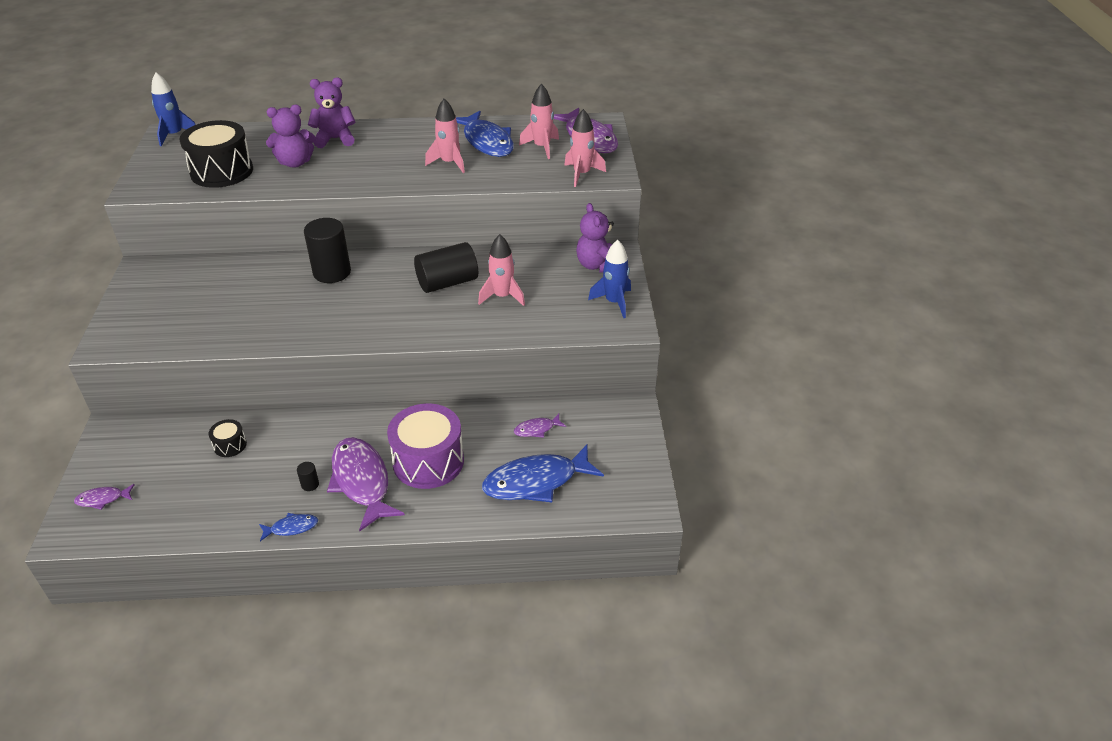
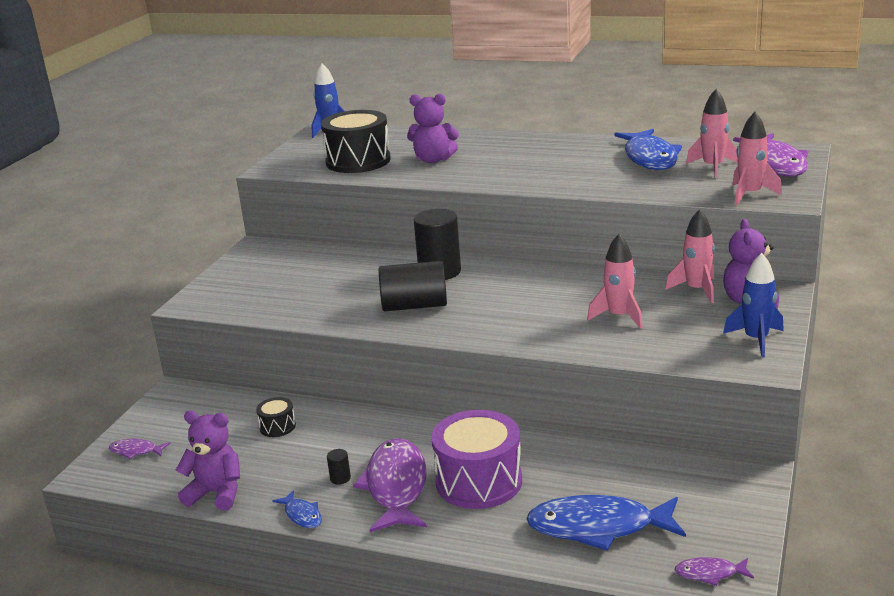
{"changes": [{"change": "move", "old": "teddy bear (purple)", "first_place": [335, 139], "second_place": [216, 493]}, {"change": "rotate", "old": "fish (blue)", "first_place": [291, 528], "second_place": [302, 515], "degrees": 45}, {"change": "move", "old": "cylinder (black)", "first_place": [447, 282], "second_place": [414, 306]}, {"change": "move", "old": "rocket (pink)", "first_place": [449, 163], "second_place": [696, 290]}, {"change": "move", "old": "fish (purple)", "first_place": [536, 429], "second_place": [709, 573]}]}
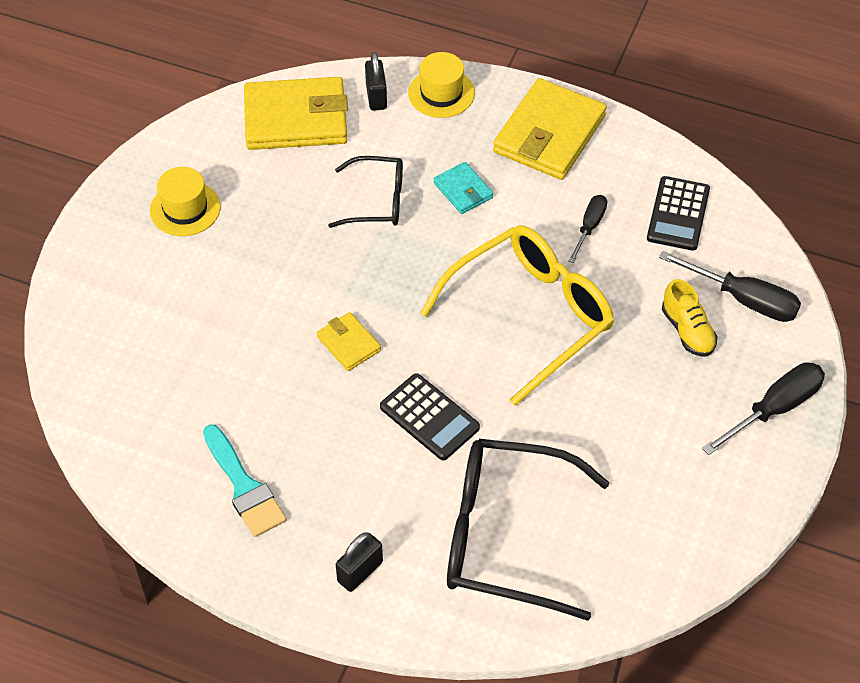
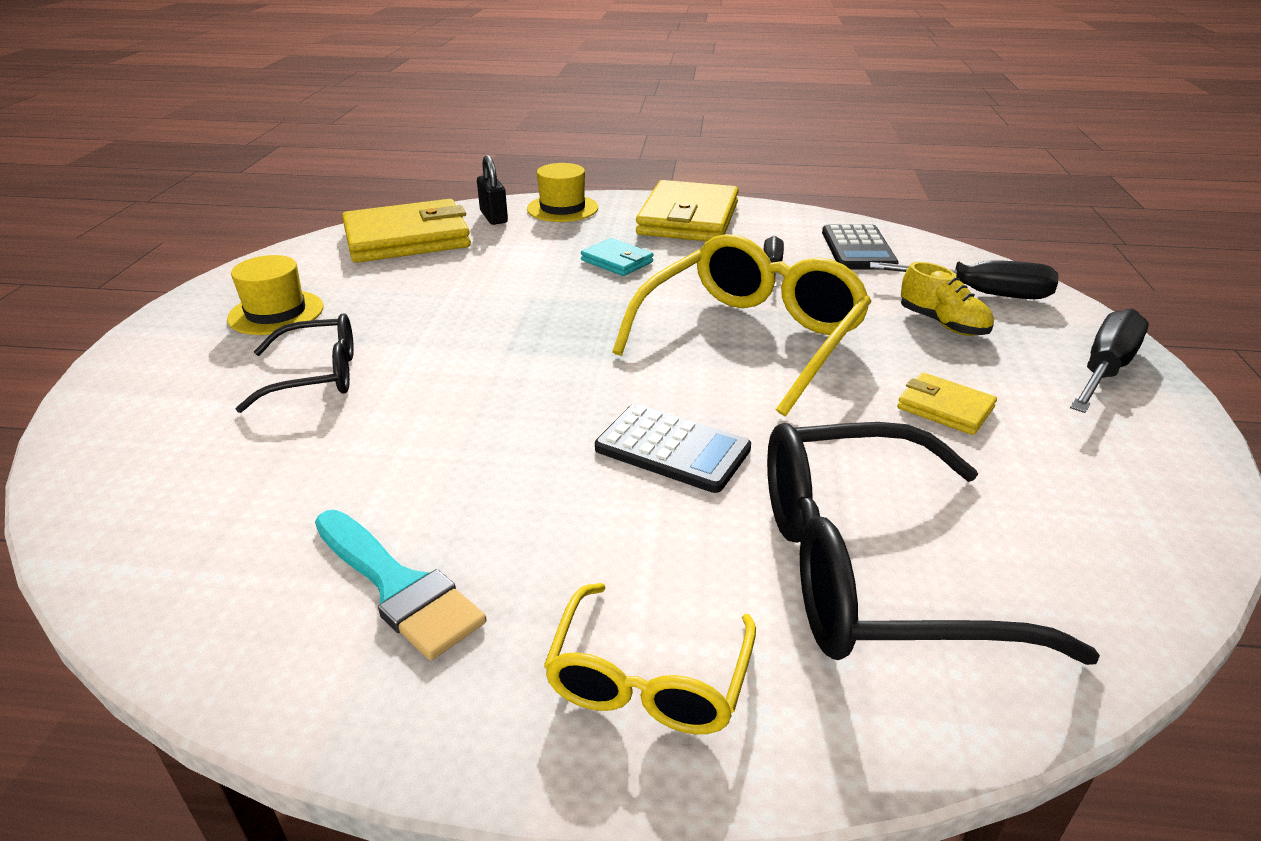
{"changes": [{"change": "move", "old": "glasses (black)", "first_place": [376, 201], "second_place": [315, 376]}, {"change": "replace", "old": "padlock (black)", "new": "glasses (yellow)", "first_place": [360, 572], "second_place": [649, 677]}, {"change": "move", "old": "wallet (yellow)", "first_place": [349, 343], "second_place": [945, 408]}]}
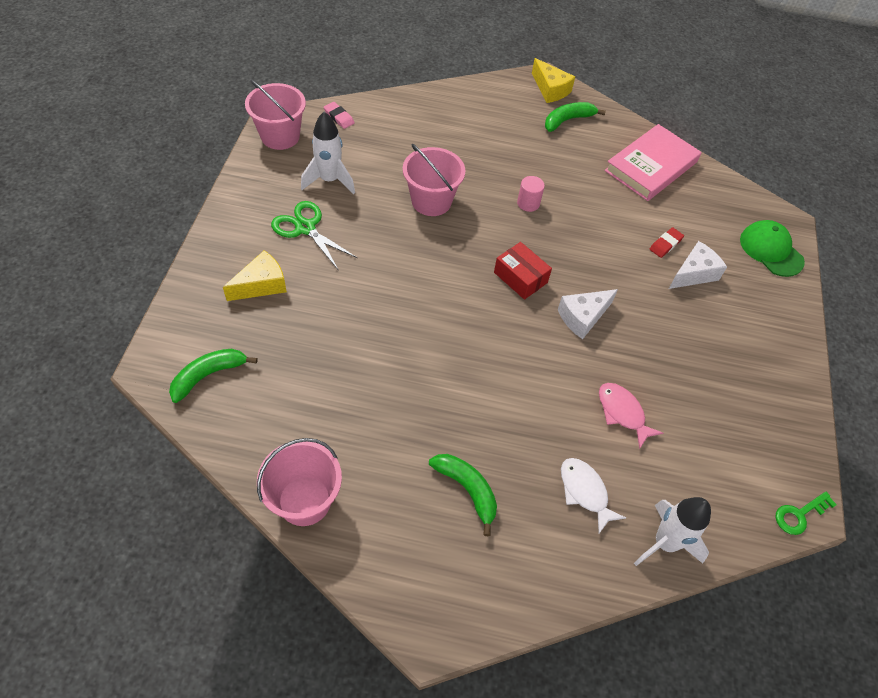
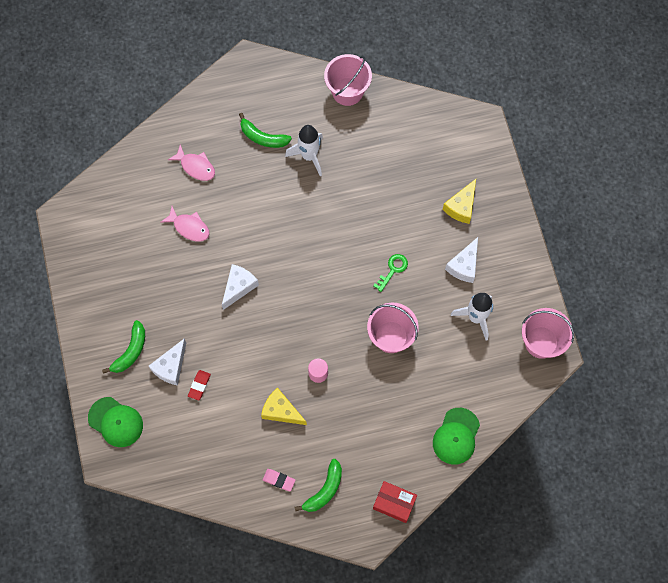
{"changes": [{"change": "move", "old": "banana (green)", "first_place": [208, 375], "second_place": [131, 351]}, {"change": "recolor", "old": "fish (white)", "new": "fish (pink)", "first_place": [585, 492], "second_place": [196, 166]}, {"change": "move", "old": "cheese (yellow)", "first_place": [550, 89], "second_place": [281, 411]}, {"change": "move", "old": "eraser (pink)", "first_place": [339, 117], "second_place": [279, 480]}, {"change": "move", "old": "rocket (white)", "first_place": [664, 543], "second_place": [309, 156]}, {"change": "move", "old": "key (green)", "first_place": [799, 515], "second_place": [393, 270]}, {"change": "move", "old": "box (red)", "first_place": [520, 277], "second_place": [394, 503]}, {"change": "insert", "new": "cap (green)", "second_place": [456, 436]}, {"change": "replace", "old": "scissors (green)", "new": "cheese (white)", "first_place": [305, 228], "second_place": [464, 265]}, {"change": "delete", "old": "book (pink)", "first_place": [651, 166]}]}
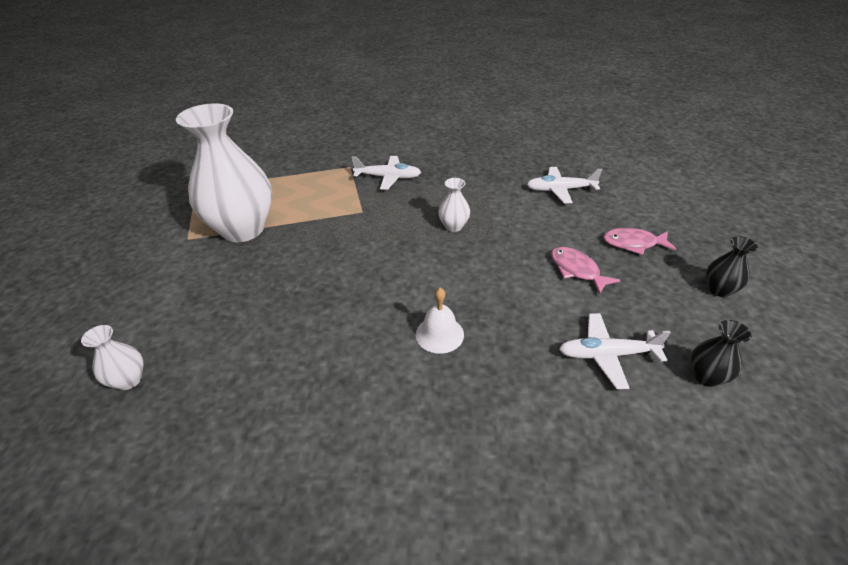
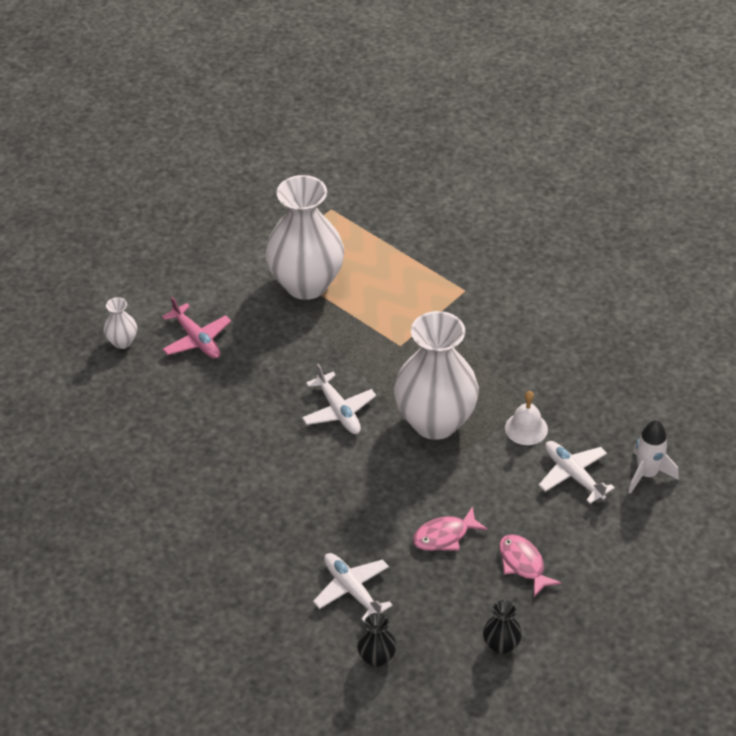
{"changes": [{"change": "insert", "new": "plane (pink)", "second_place": [196, 339]}, {"change": "move", "old": "plane (white)", "first_place": [388, 177], "second_place": [338, 411]}, {"change": "resize", "old": "vase (white)", "first_place": [453, 226], "second_place": [435, 422], "factor": 2.39}, {"change": "rotate", "old": "fish (pink)", "first_place": [577, 270], "second_place": [444, 536], "degrees": -135}, {"change": "move", "old": "bell (white)", "first_place": [439, 334], "second_place": [526, 428]}, {"change": "insert", "new": "rocket (white)", "second_place": [647, 474]}]}
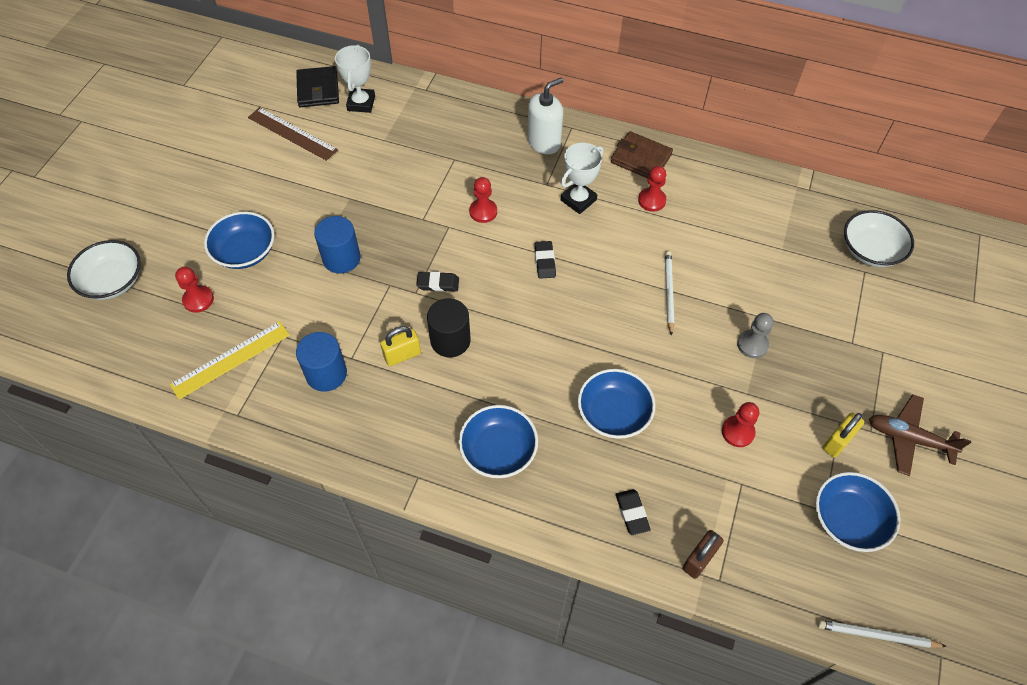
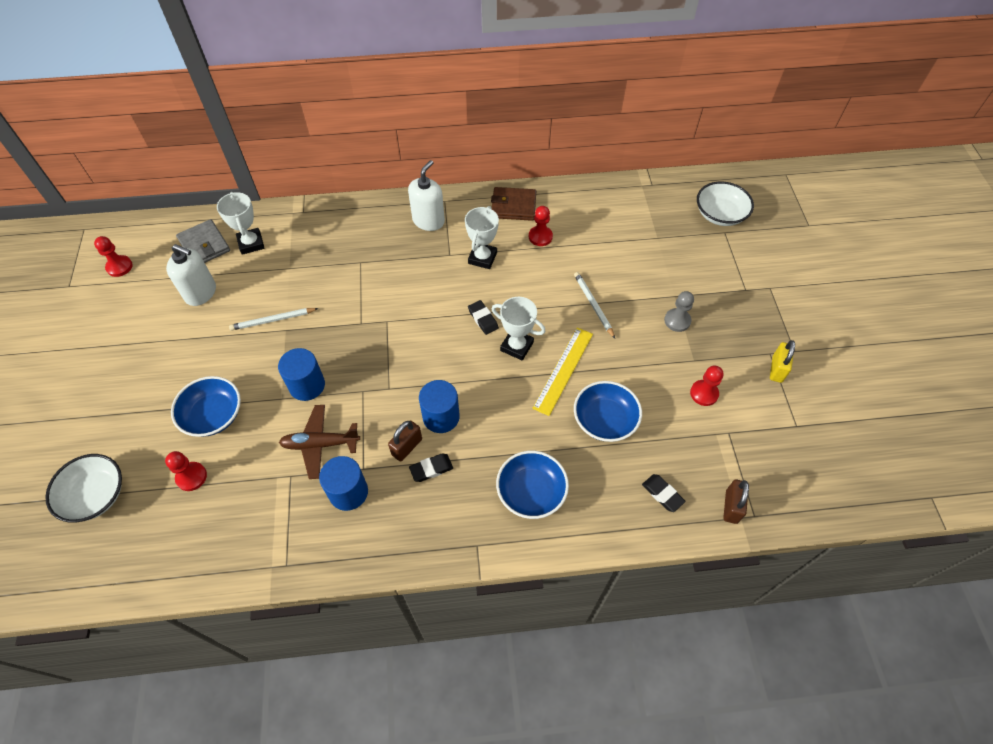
{"changes": [{"change": "move", "old": "pawn (red)", "first_place": [483, 211], "second_place": [119, 267]}, {"change": "replace", "old": "ruler (brown)", "new": "soap dispenser (white)", "first_place": [292, 133], "second_place": [201, 293]}, {"change": "recolor", "old": "wallet (black)", "new": "wallet (grey)", "first_place": [318, 90], "second_place": [204, 245]}, {"change": "move", "old": "pencil (white)", "first_place": [876, 635], "second_place": [273, 320]}, {"change": "move", "old": "plane (brown)", "first_place": [909, 438], "second_place": [320, 444]}, {"change": "recolor", "old": "padlock (yellow)", "new": "padlock (brown)", "first_place": [402, 355], "second_place": [407, 447]}, {"change": "move", "old": "eraser (black)", "first_place": [438, 283], "second_place": [431, 469]}, {"change": "recolor", "old": "cylinder (black)", "new": "cylinder (blue)", "first_place": [450, 340], "second_place": [441, 417]}, {"change": "insert", "new": "trophy (white)", "second_place": [516, 346]}, {"change": "move", "old": "ruler (yellow)", "first_place": [231, 359], "second_place": [563, 370]}, {"change": "delete", "old": "bowl (blue)", "first_place": [848, 519]}]}
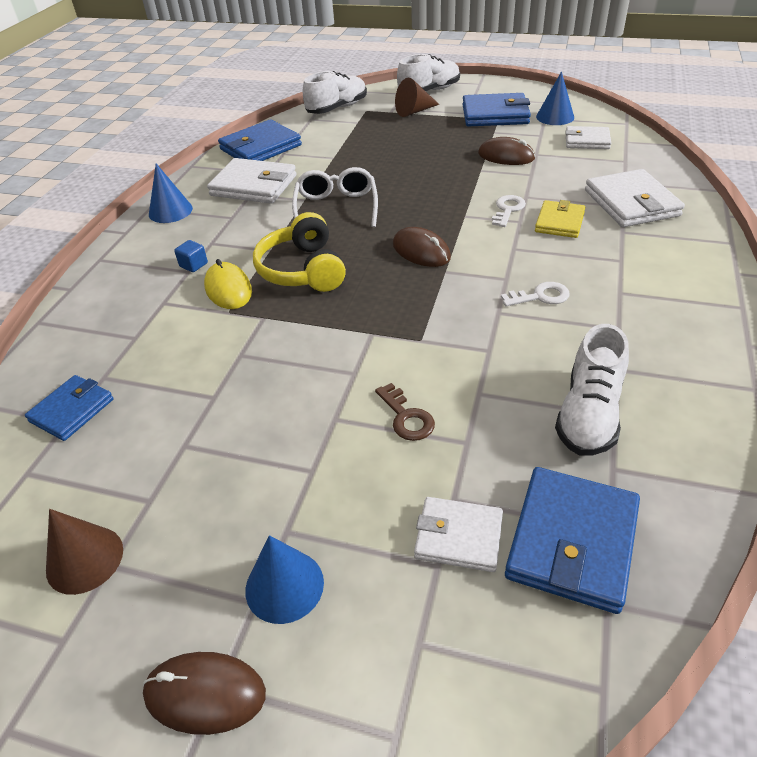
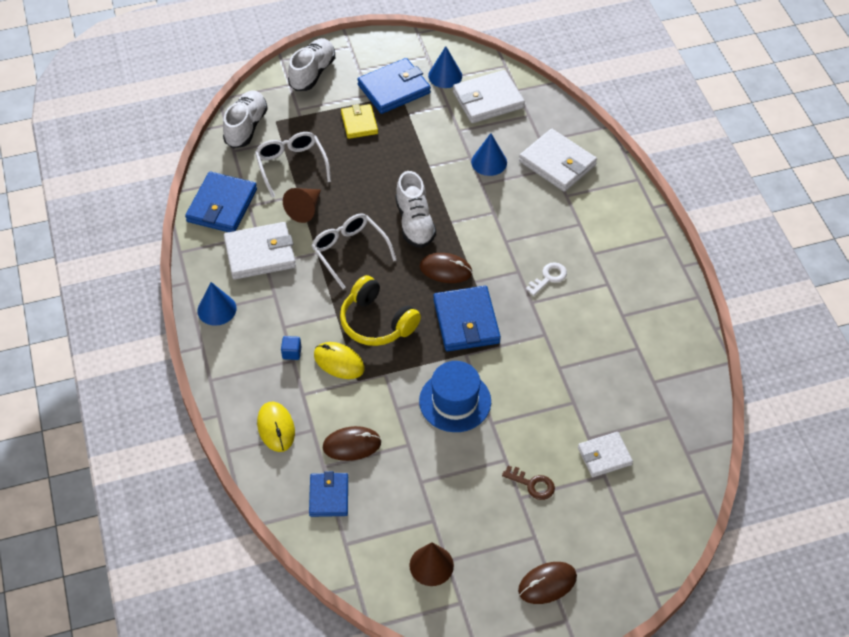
{"changes": [{"change": "insert", "new": "glasses (white)", "second_place": [291, 165]}, {"change": "insert", "new": "mouse (yellow)", "second_place": [276, 428]}, {"change": "move", "old": "cone (brown)", "first_place": [414, 111], "second_place": [305, 209]}, {"change": "move", "old": "mouse (brown)", "first_place": [506, 156], "second_place": [352, 445]}, {"change": "move", "old": "wallet (yellow)", "first_place": [559, 222], "second_place": [359, 123]}, {"change": "move", "old": "shoe (white)", "first_place": [589, 414], "second_place": [415, 223]}, {"change": "insert", "new": "hat (blue)", "second_place": [455, 401]}, {"change": "move", "old": "wallet (blue)", "first_place": [572, 541], "second_place": [466, 321]}, {"change": "resize", "old": "wallet (white)", "first_place": [587, 141], "second_place": [488, 100], "factor": 1.6}, {"change": "move", "old": "cone (blue)", "first_place": [284, 586], "second_place": [489, 162]}, {"change": "move", "old": "key (brown)", "first_place": [406, 417], "second_place": [532, 484]}, {"change": "delete", "old": "key (white)", "first_place": [508, 210]}]}
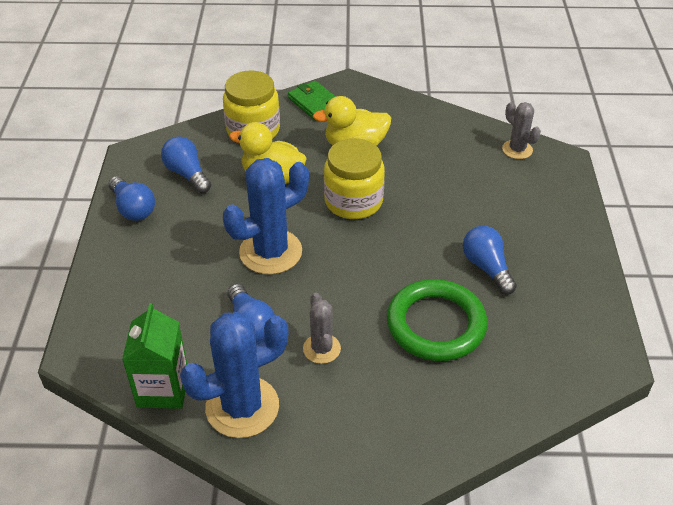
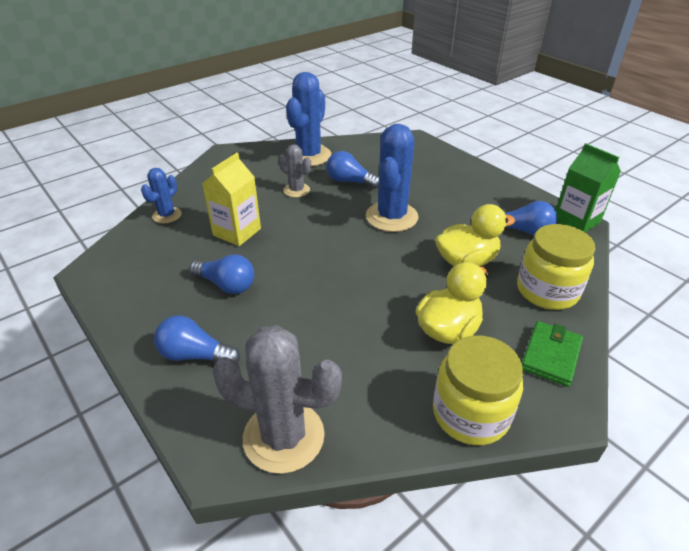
{"changes": [{"change": "insert", "new": "cactus (blue)", "second_place": [167, 215]}, {"change": "move", "old": "light bulb (blue)", "first_place": [133, 208], "second_place": [195, 355]}, {"change": "replace", "old": "ring (green)", "new": "carton (yellow)", "first_place": [436, 324], "second_place": [237, 232]}, {"change": "resize", "old": "cactus (grey)", "first_place": [517, 149], "second_place": [283, 436], "factor": 1.84}, {"change": "move", "old": "jar (yellow)", "first_place": [353, 201], "second_place": [470, 413]}, {"change": "rotate", "old": "wallet (green)", "first_place": [315, 103], "second_place": [550, 355], "degrees": -75}, {"change": "move", "old": "carton (green)", "first_place": [163, 389], "second_place": [576, 221]}]}
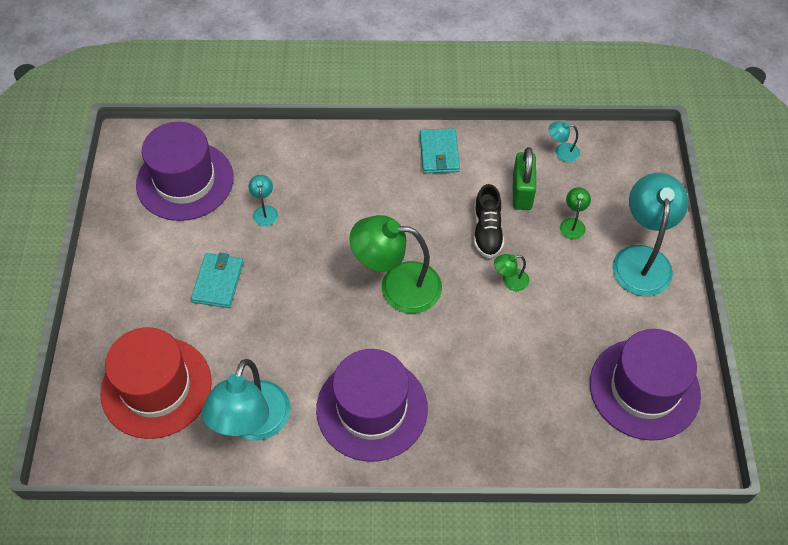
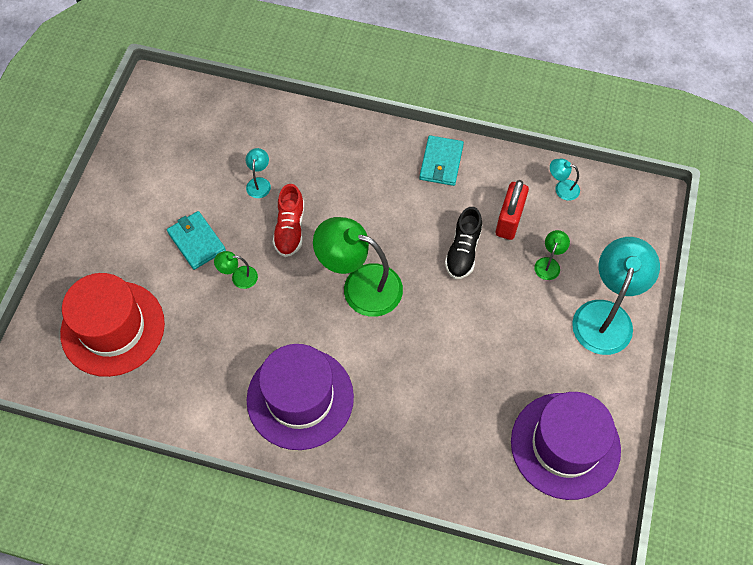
{"changes": [{"change": "rotate", "old": "wallet (turquoise)", "first_place": [218, 282], "second_place": [196, 242], "degrees": -60}, {"change": "move", "old": "lamp (green)", "first_place": [510, 281], "second_place": [239, 277]}, {"change": "insert", "new": "shoe (red)", "second_place": [290, 229]}, {"change": "recolor", "old": "padlock (green)", "new": "padlock (red)", "first_place": [522, 192], "second_place": [509, 220]}, {"change": "delete", "old": "hat (purple)", "first_place": [185, 181]}, {"change": "delete", "old": "lamp (turquoise)", "first_place": [253, 424]}]}
